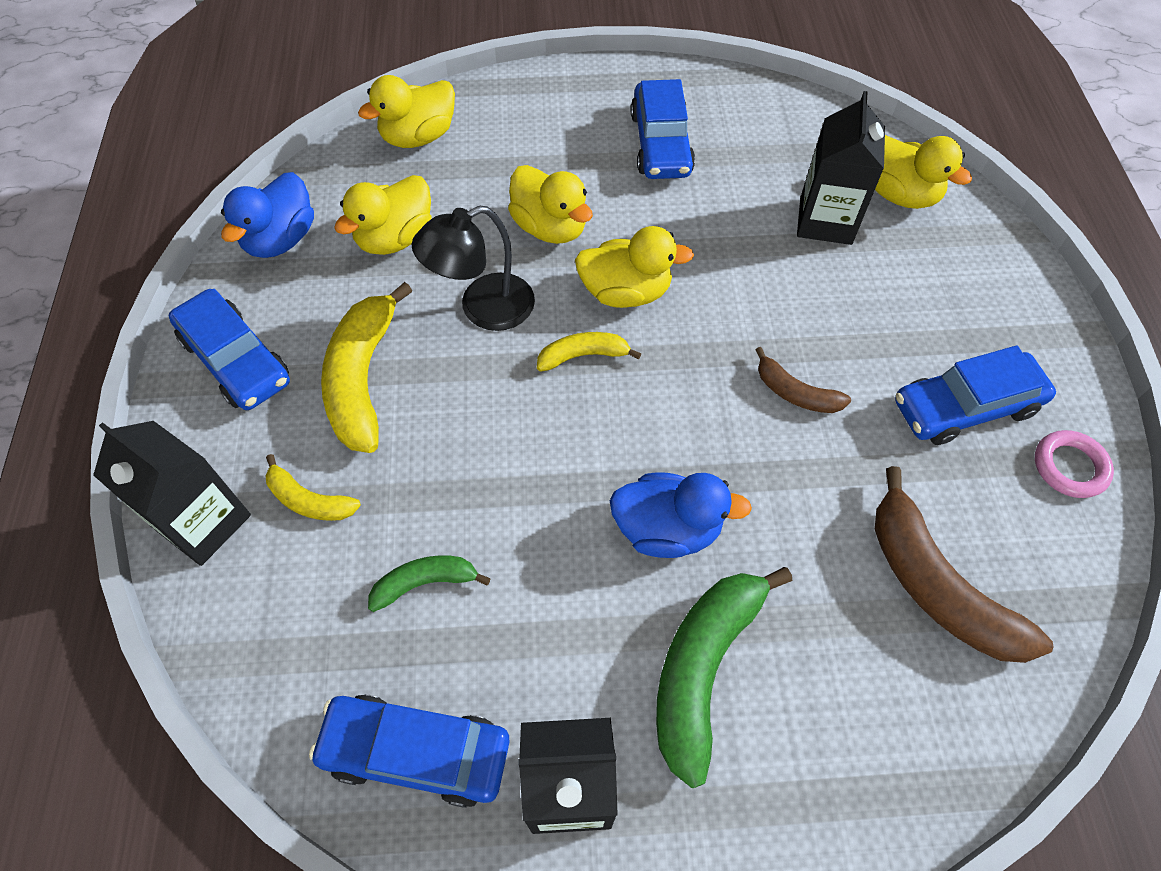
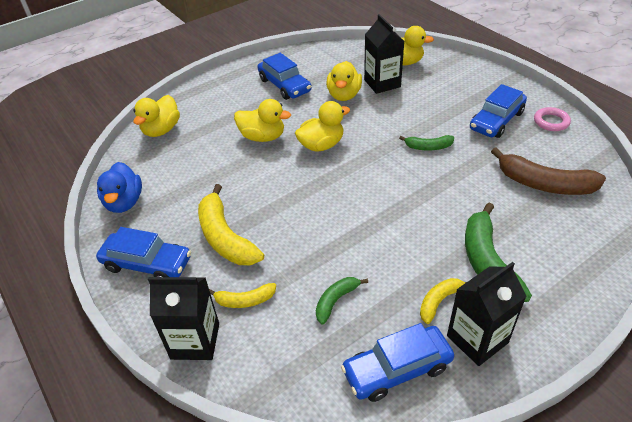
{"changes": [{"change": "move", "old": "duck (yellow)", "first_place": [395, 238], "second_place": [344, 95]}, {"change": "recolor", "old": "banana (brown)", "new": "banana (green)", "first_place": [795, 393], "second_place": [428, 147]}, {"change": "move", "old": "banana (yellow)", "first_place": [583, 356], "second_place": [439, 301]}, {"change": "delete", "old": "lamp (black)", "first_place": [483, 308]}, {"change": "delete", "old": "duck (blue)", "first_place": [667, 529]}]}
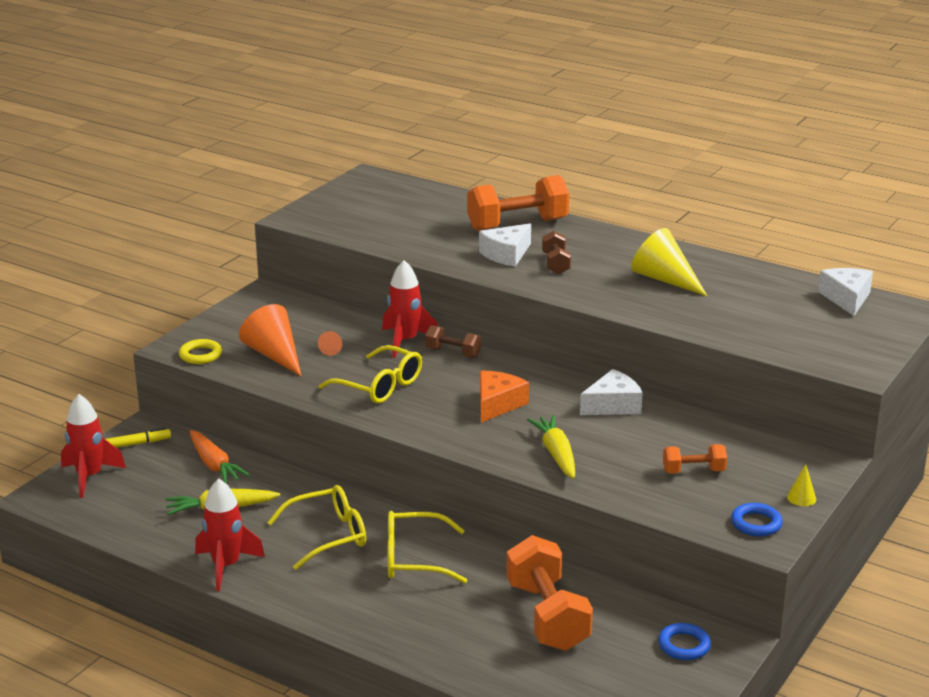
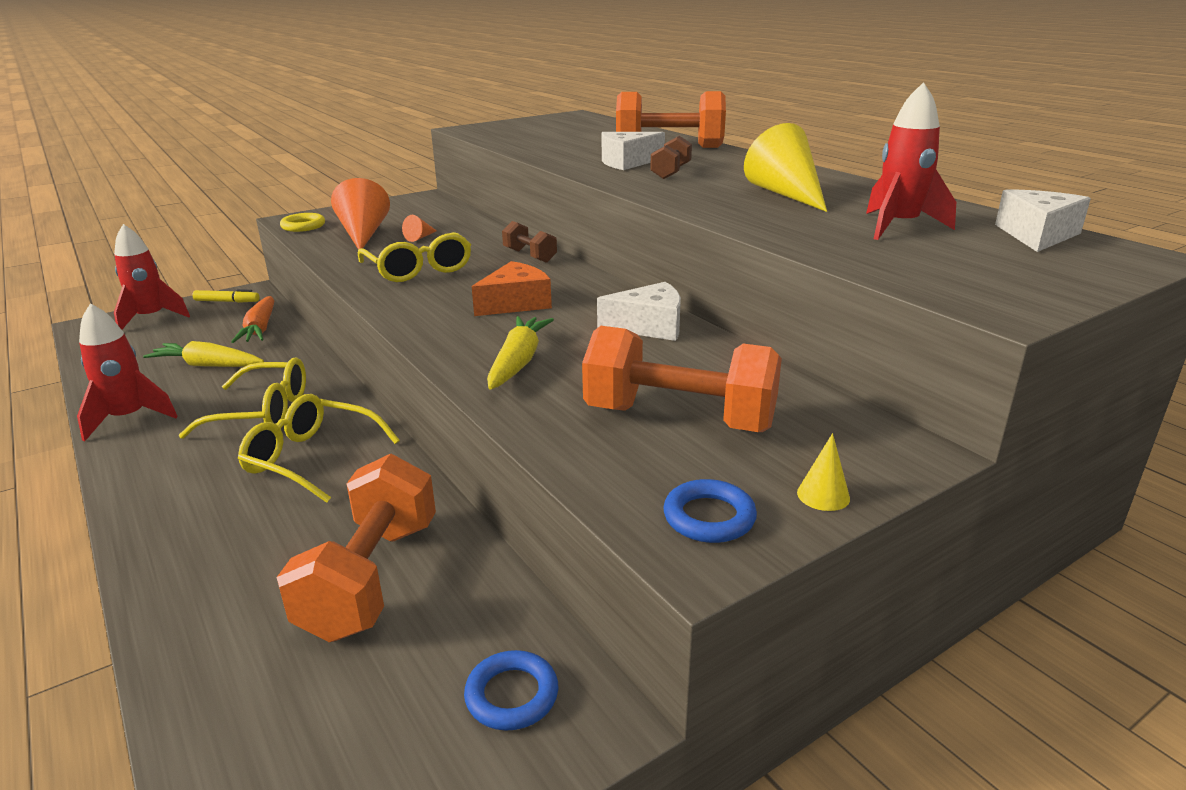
{"changes": [{"change": "resize", "old": "dumbbell (orange)", "first_place": [693, 471], "second_place": [679, 419], "factor": 1.94}, {"change": "move", "old": "rocket (red)", "first_place": [405, 341], "second_place": [898, 227]}]}
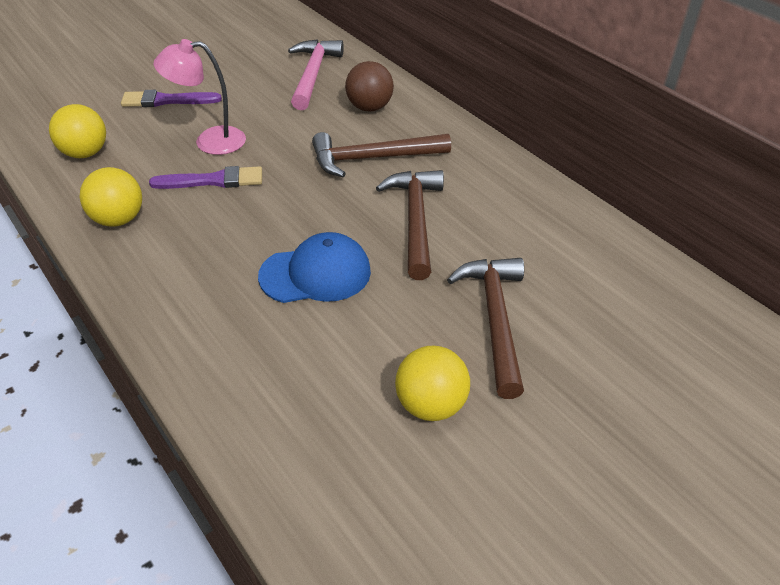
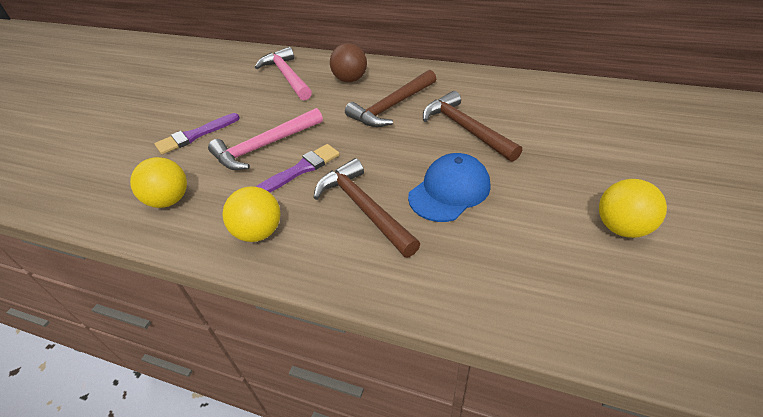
{"changes": [{"change": "replace", "old": "lamp (pink)", "new": "hammer (pink)", "first_place": [209, 141], "second_place": [264, 146]}, {"change": "move", "old": "hammer (brown)", "first_place": [495, 319], "second_place": [363, 208]}]}
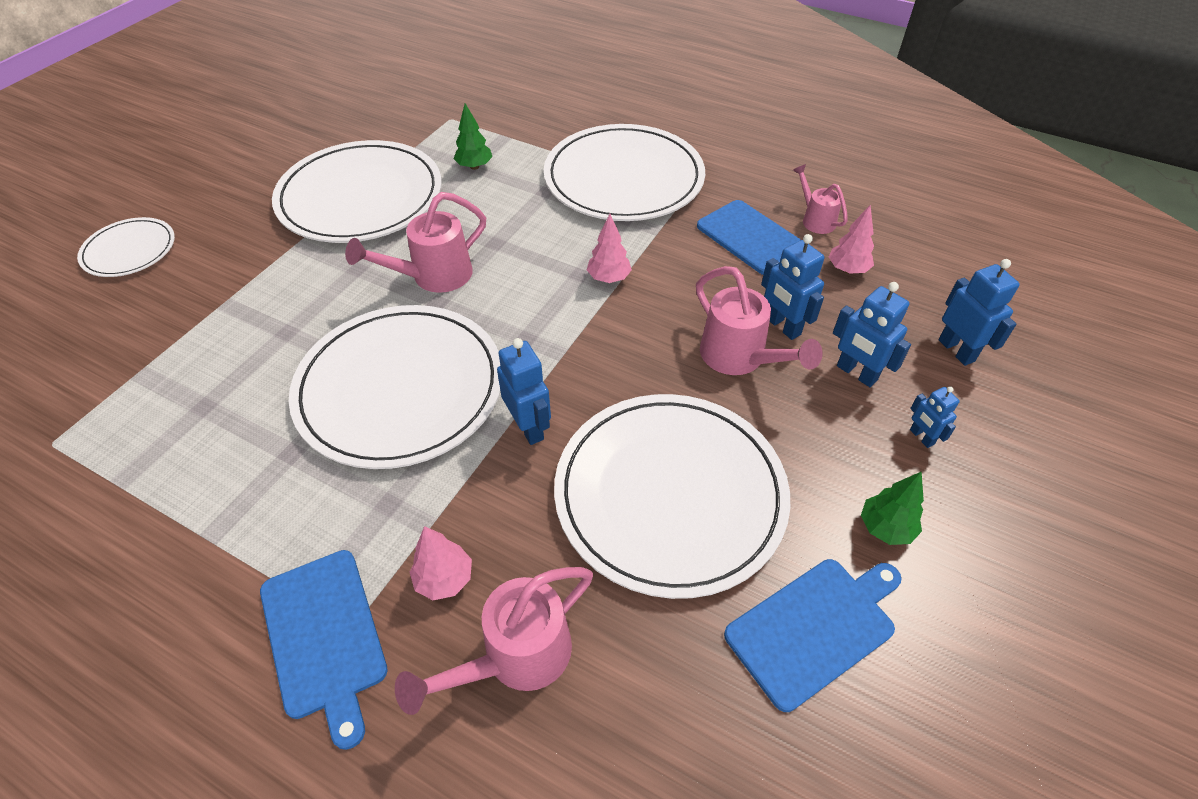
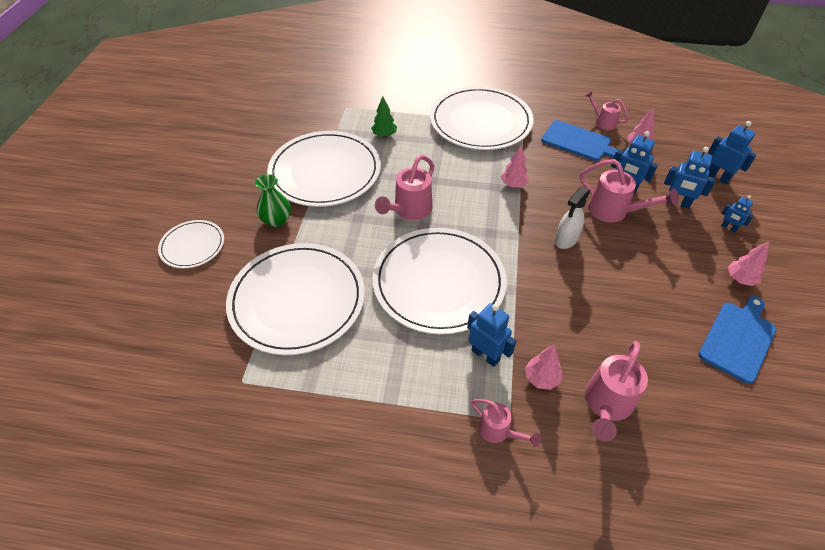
{"changes": [{"change": "move", "old": "plate (white)", "first_place": [670, 494], "second_place": [297, 300]}, {"change": "insert", "new": "vase (green)", "second_place": [276, 220]}, {"change": "move", "old": "robot (blue)", "first_place": [529, 427], "second_place": [485, 355]}, {"change": "replace", "old": "cutting board (blue)", "new": "watering can (pink)", "first_place": [324, 637], "second_place": [498, 431]}, {"change": "insert", "new": "spray bottle (white)", "second_place": [566, 240]}, {"change": "recolor", "old": "tree (green)", "new": "tree (pink)", "first_place": [885, 528], "second_place": [740, 279]}]}
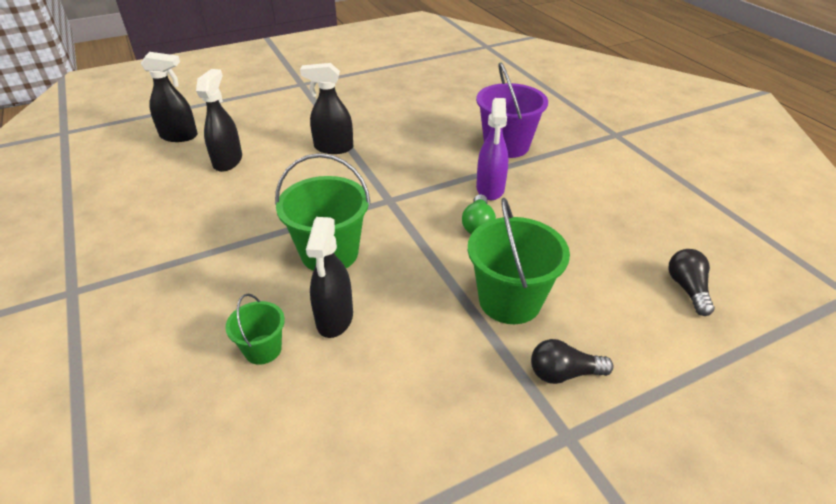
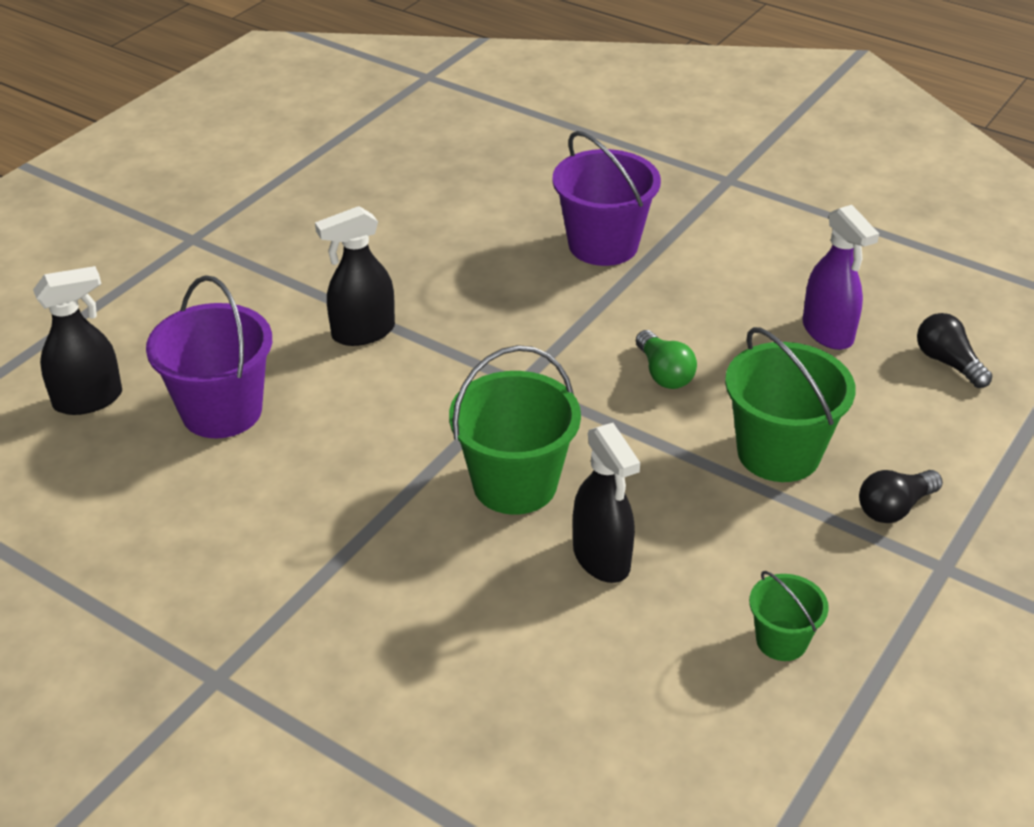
{"changes": [{"change": "replace", "old": "spray bottle (black)", "new": "bucket (purple)", "first_place": [228, 161], "second_place": [222, 411]}, {"change": "move", "old": "bucket (green)", "first_place": [263, 349], "second_place": [781, 641]}, {"change": "move", "old": "spray bottle (purple)", "first_place": [490, 189], "second_place": [828, 332]}]}
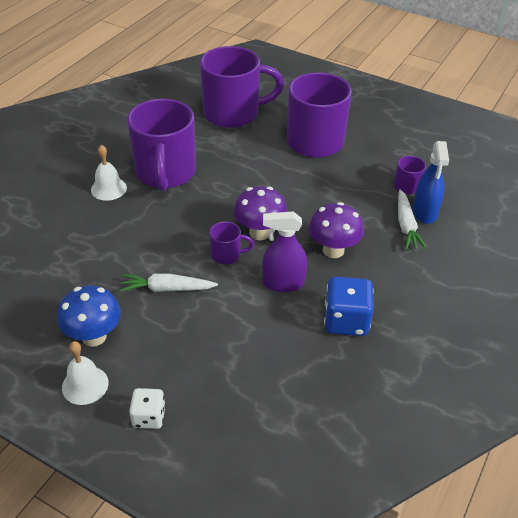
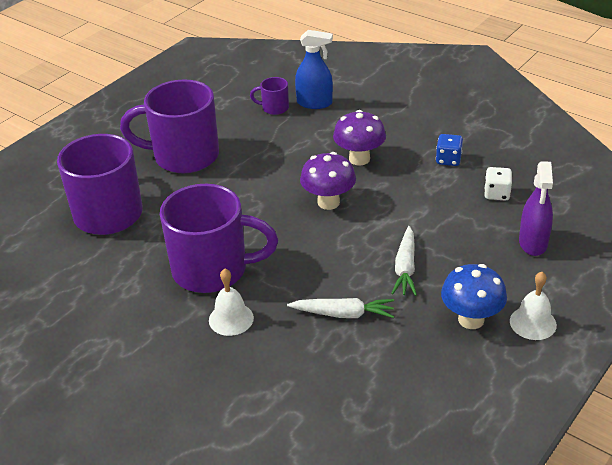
{"changes": [{"change": "move", "old": "carrot (white)", "first_place": [406, 225], "second_place": [343, 314]}, {"change": "resize", "old": "dice (blue)", "first_place": [346, 321], "second_place": [448, 160], "factor": 0.62}, {"change": "move", "old": "dice (white)", "first_place": [149, 417], "second_place": [496, 194]}, {"change": "move", "old": "spray bottle (purple)", "first_place": [283, 283], "second_place": [533, 243]}, {"change": "delete", "old": "mug (purple)", "first_place": [227, 255]}]}
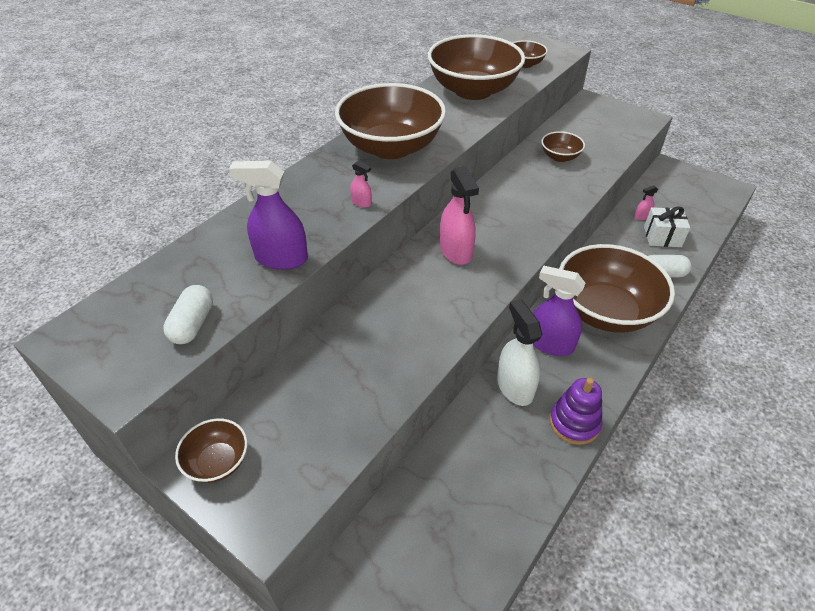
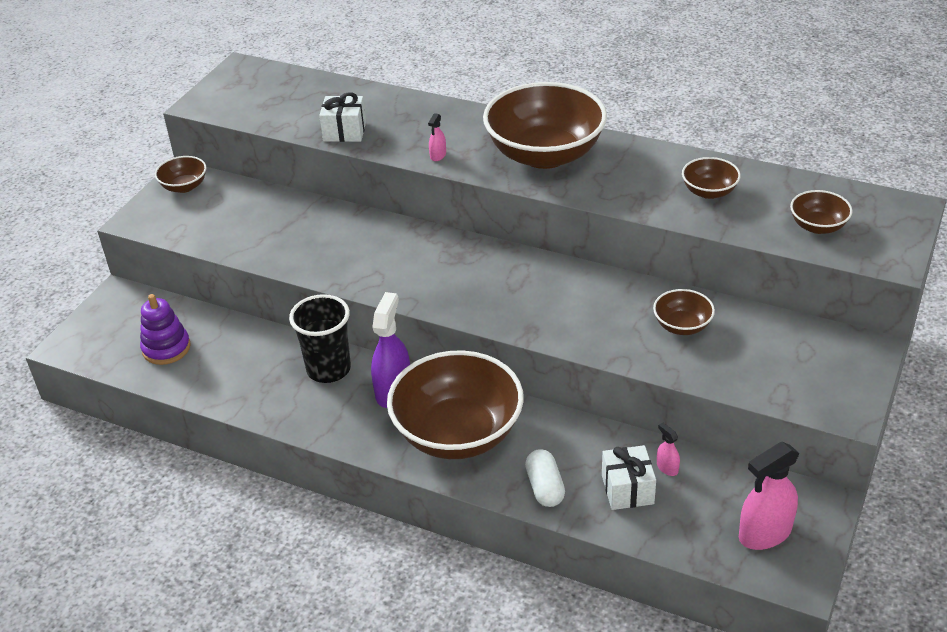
{"changes": [{"change": "move", "old": "stacking toy (purple)", "first_place": [574, 423], "second_place": [166, 348]}, {"change": "replace", "old": "spray bottle (white)", "new": "cup (black)", "first_place": [514, 387], "second_place": [328, 369]}, {"change": "replace", "old": "spray bottle (purple)", "new": "gift (white)", "first_place": [281, 258], "second_place": [344, 131]}, {"change": "resize", "old": "bowl (brown)", "first_place": [473, 90], "second_place": [709, 192], "factor": 0.45}, {"change": "move", "old": "spray bottle (pink)", "first_place": [456, 251], "second_place": [764, 533]}, {"change": "delete", "old": "capsule (white)", "first_place": [193, 324]}]}
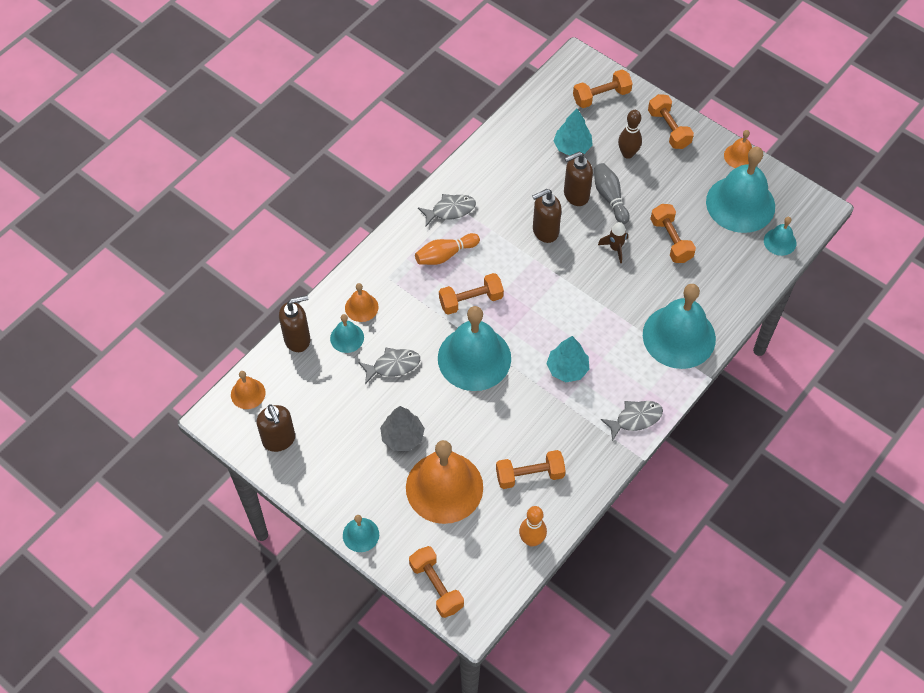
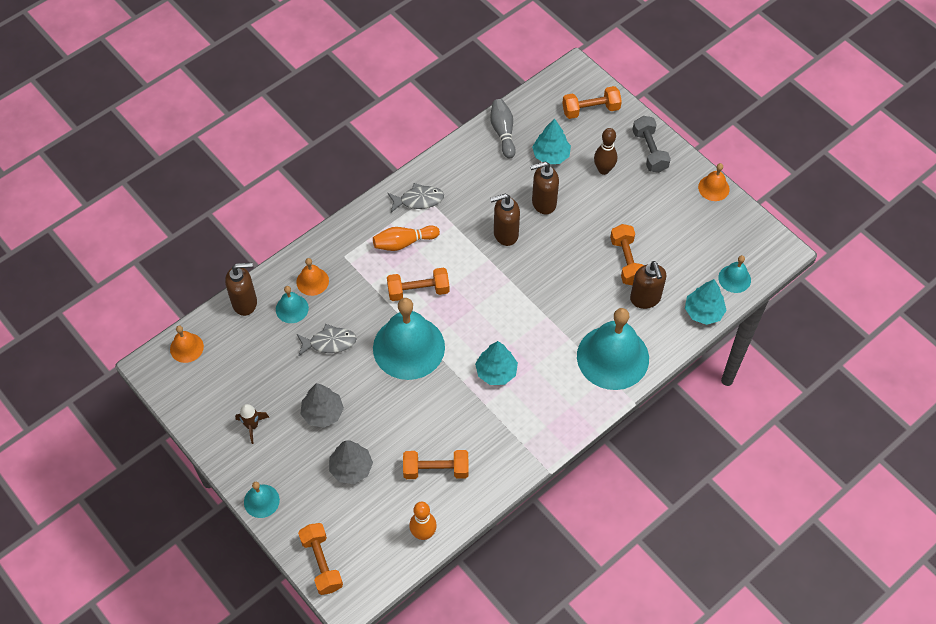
{"changes": [{"change": "move", "old": "rocket (brown)", "first_place": [615, 248], "second_place": [252, 426]}, {"change": "replace", "old": "bell (orange)", "new": "tree (grey)", "first_place": [444, 487], "second_place": [351, 468]}, {"change": "move", "old": "bowling pin (grey)", "first_place": [610, 197], "second_place": [503, 132]}, {"change": "move", "old": "soap dispenser (brown)", "first_place": [279, 440], "second_place": [645, 299]}, {"change": "recolor", "old": "dumbbell (orange)", "new": "dumbbell (grey)", "first_place": [668, 129], "second_place": [649, 151]}, {"change": "insert", "new": "tree (turquoise)", "second_place": [703, 312]}, {"change": "delete", "old": "fish (grey)", "first_place": [635, 419]}, {"change": "delete", "old": "bell (turquoise)", "first_place": [740, 204]}]}
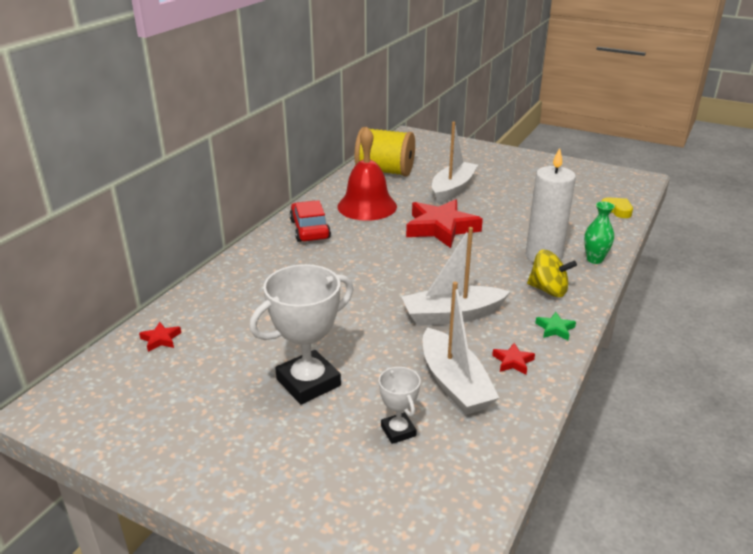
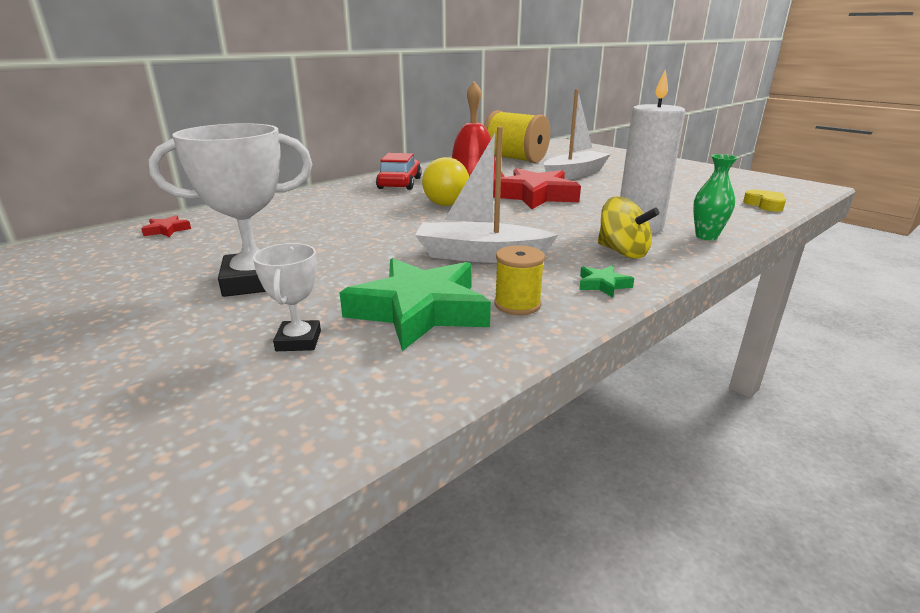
{"changes": [{"change": "replace", "old": "boat (white)", "new": "star (green)", "first_place": [454, 383], "second_place": [419, 311]}, {"change": "insert", "new": "light bulb (yellow)", "second_place": [443, 202]}, {"change": "replace", "old": "star (red)", "new": "spool (yellow)", "first_place": [513, 361], "second_place": [517, 304]}]}
